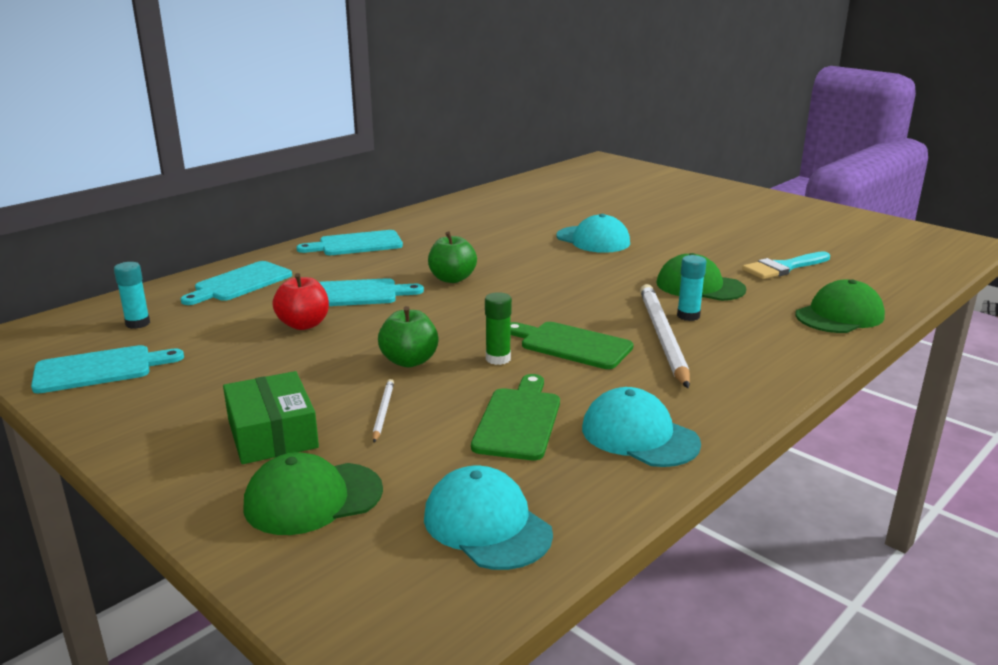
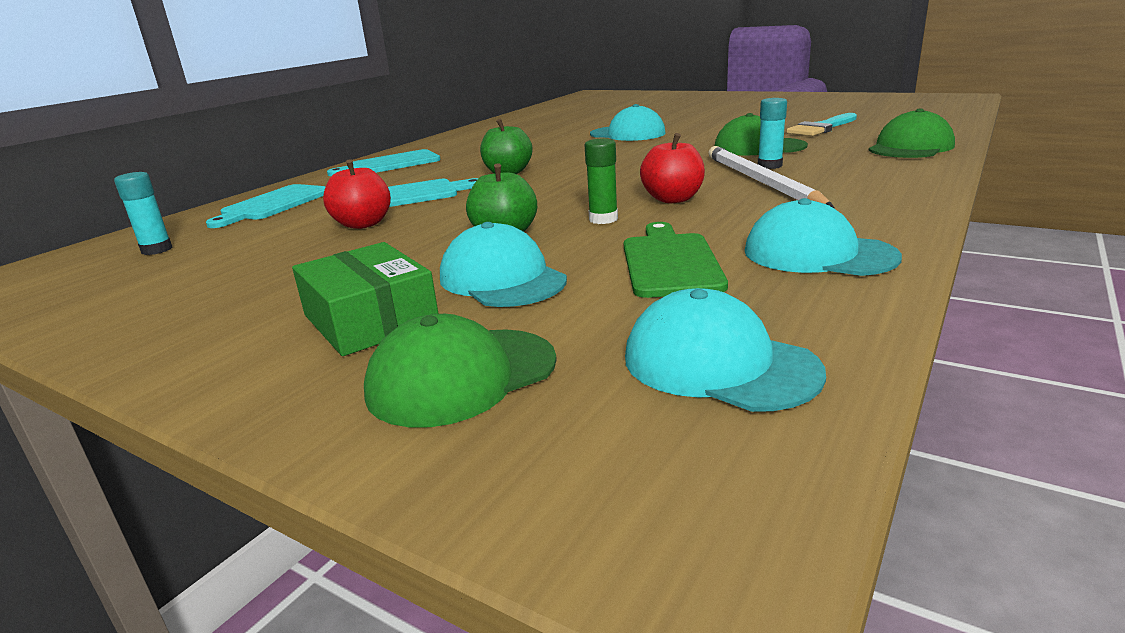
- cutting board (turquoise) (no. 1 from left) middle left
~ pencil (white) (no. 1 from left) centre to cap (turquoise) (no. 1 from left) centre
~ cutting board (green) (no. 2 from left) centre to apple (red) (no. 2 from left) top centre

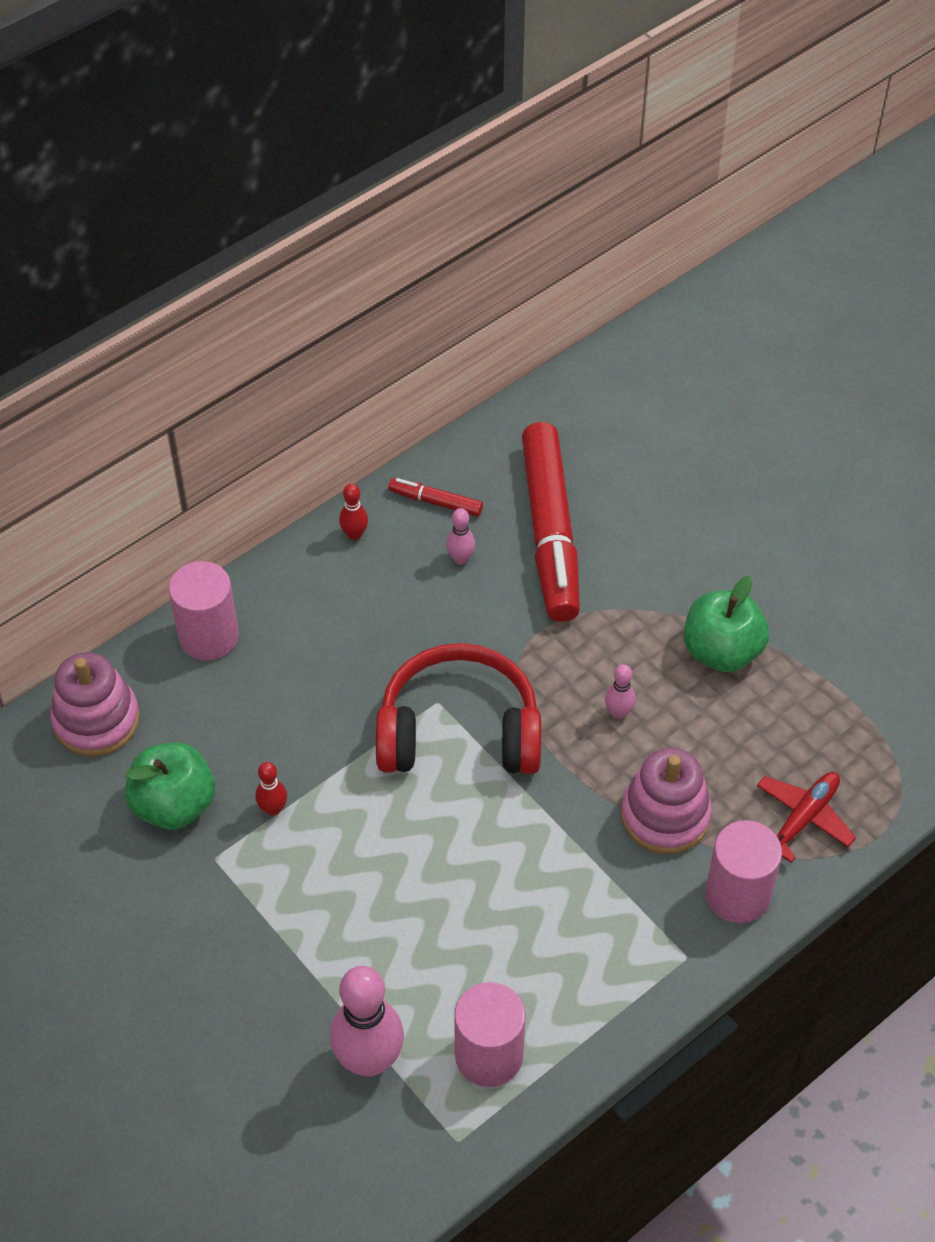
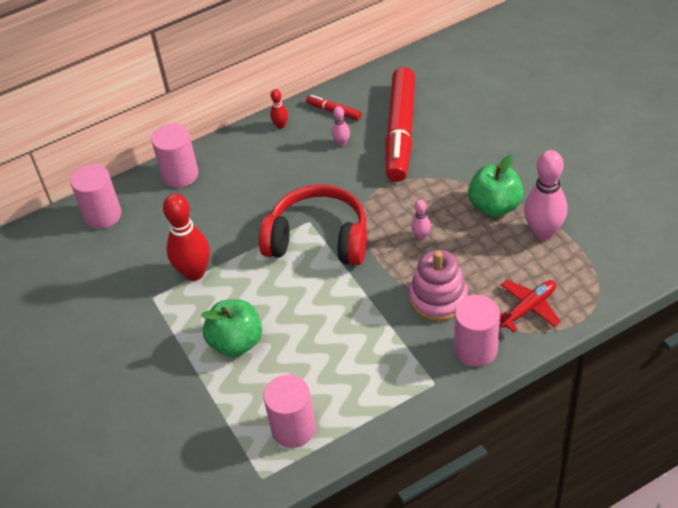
~ apple (green) (no. 1 from left) middle left to centre
~ bowling pin (pink) (no. 1 from left in the first image) bottom centre to bowling pin (pink) (no. 3 from left) middle right
~ stacking toy (pink) (no. 1 from left) middle left to cylinder (pink) (no. 1 from left) middle left
~ bowling pin (red) (no. 1 from left) middle left = middle left x2.12

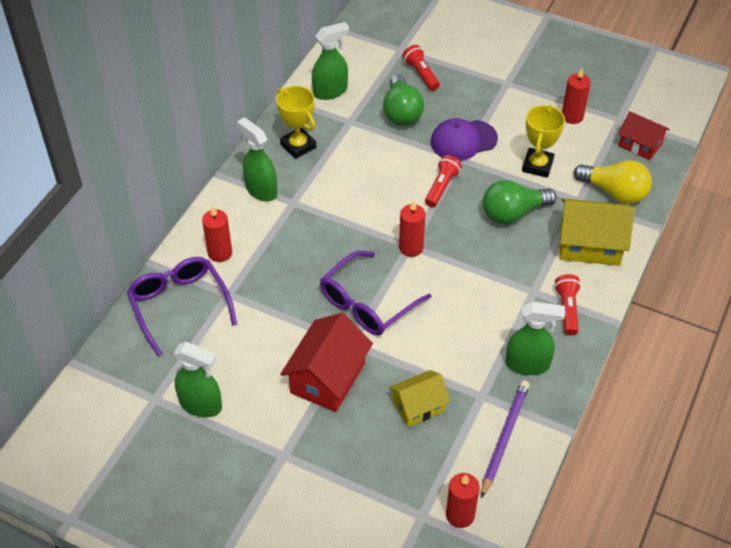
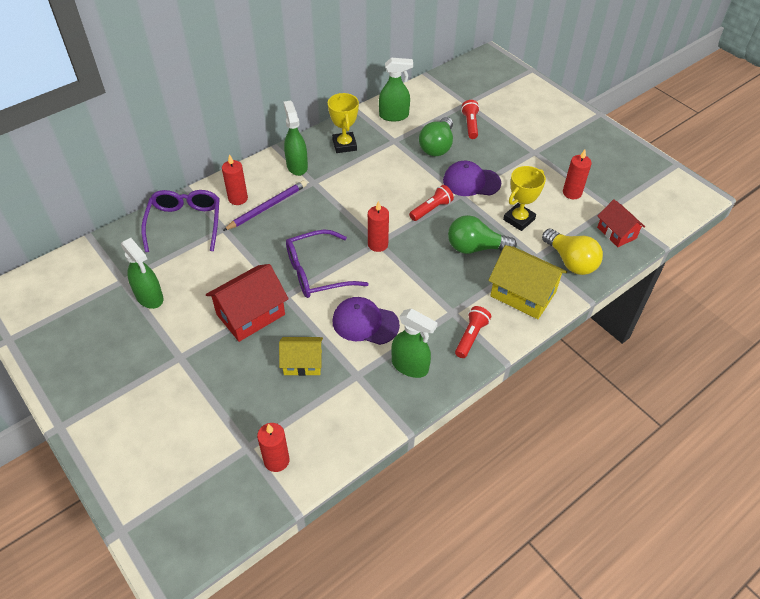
+ cap (purple) (no. 1 from left) centre
~ pencil (purple) bottom right to centre

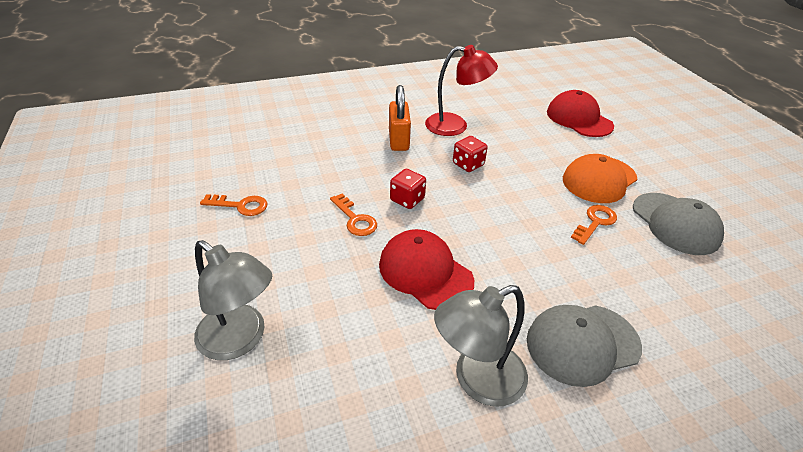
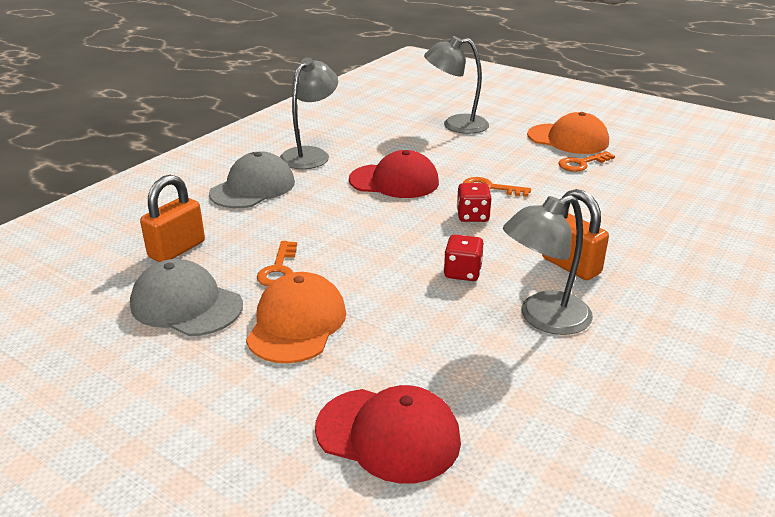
+ padlock (orange) (no. 1 from left) middle left
+ cap (orange) (no. 2 from left) top right
~ lamp (red) top centre to lamp (grey) (no. 3 from left) middle right

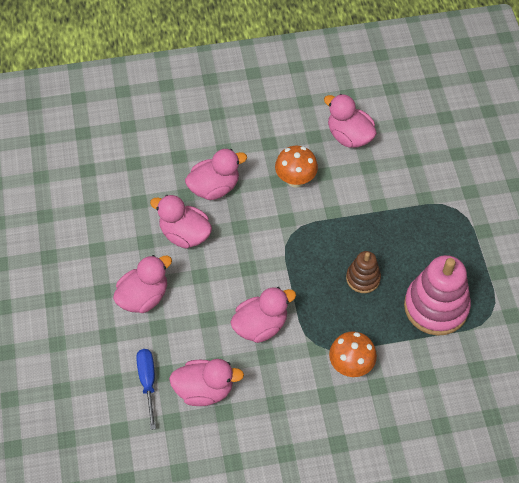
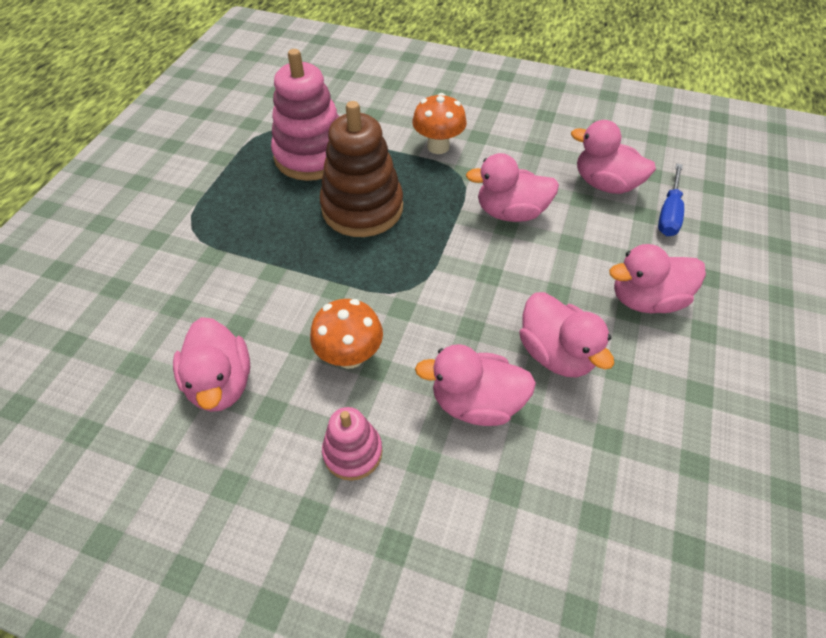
+ stacking toy (pink) (no. 2 from left) bottom centre
~ stacking toy (brown) middle right = top centre x1.86

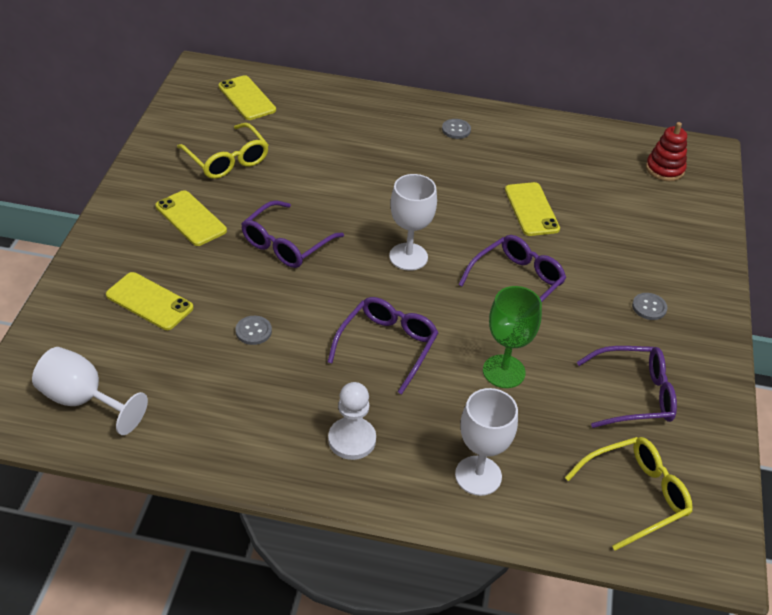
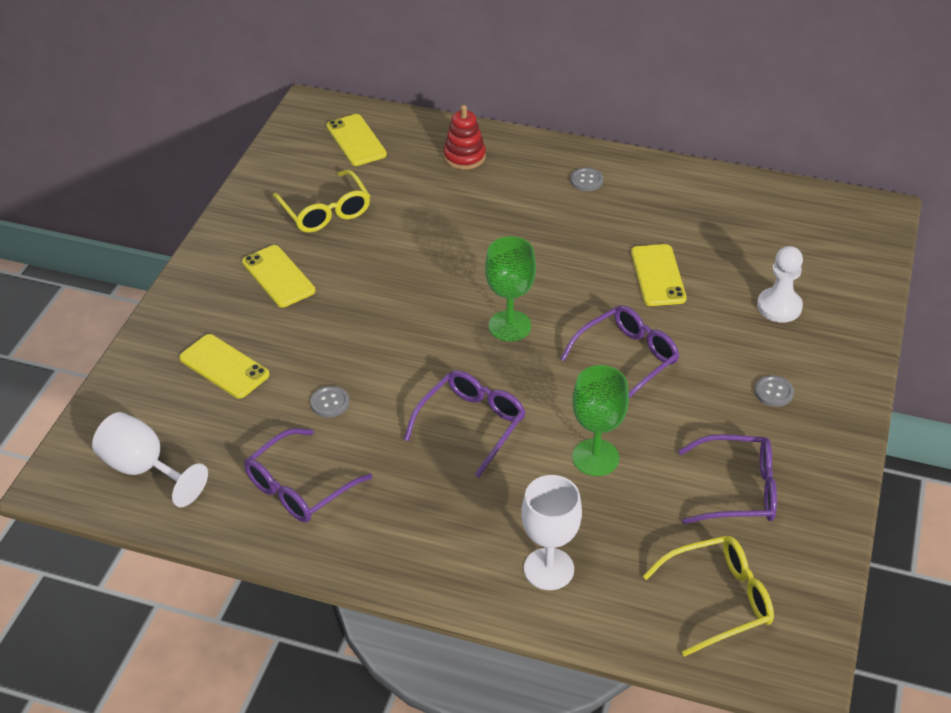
~ glasses (purple) (no. 1 from left) centre to middle left
~ pawn (white) bottom centre to middle right
~ stacking toy (red) top right to top centre
~ goblet (white) (no. 2 from left) centre to goblet (green) (no. 1 from left) centre

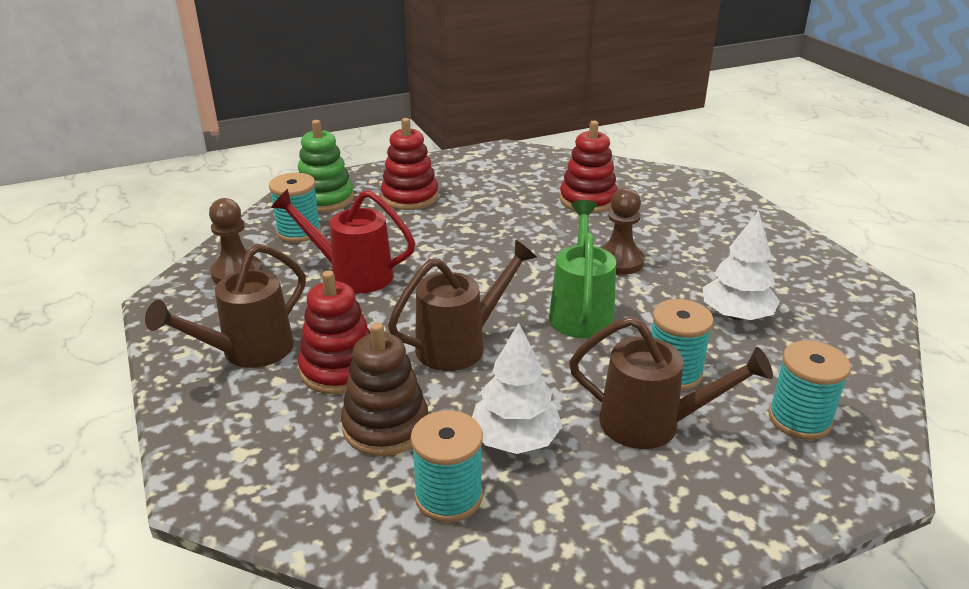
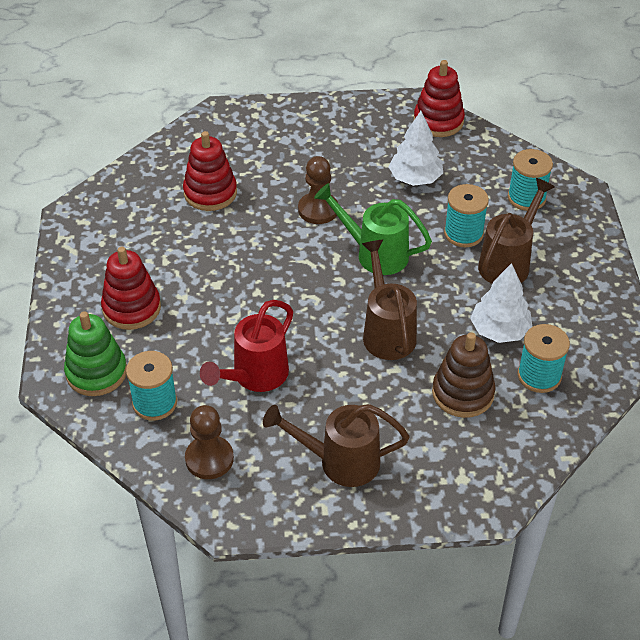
~ stacking toy (red) (no. 1 from left in the first image) centre to stacking toy (red) (no. 3 from left) top right
~ watering can (brown) (no. 1 from left) middle left = bottom centre 120 degrees clockwise

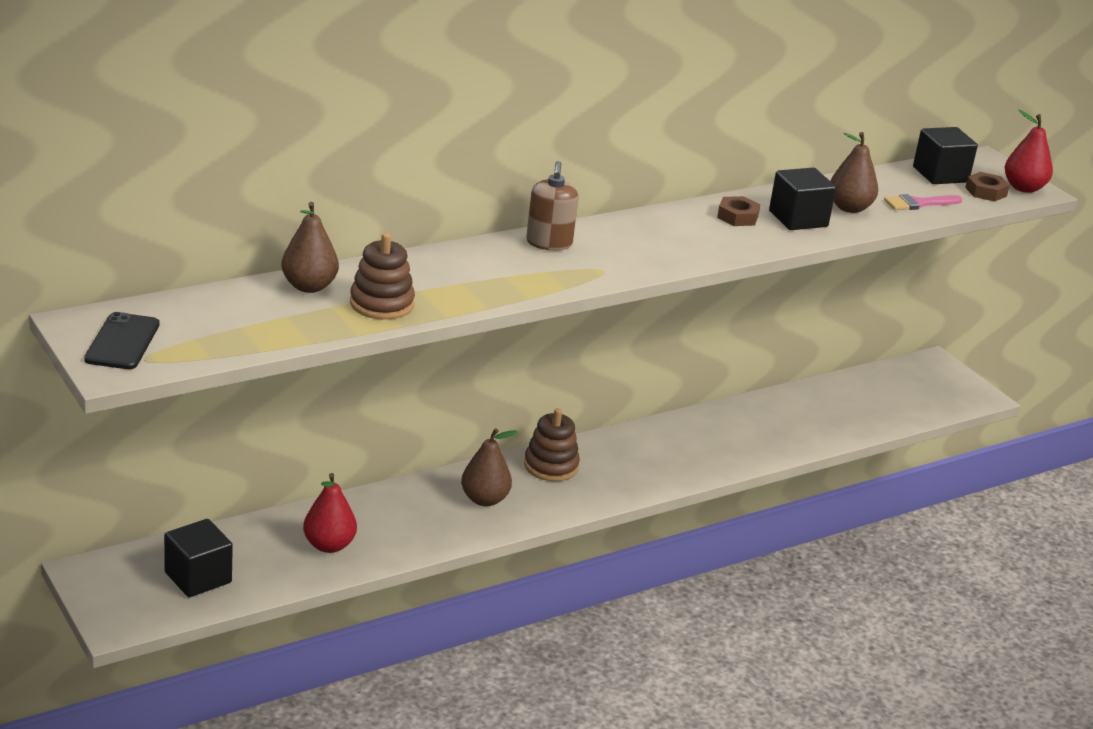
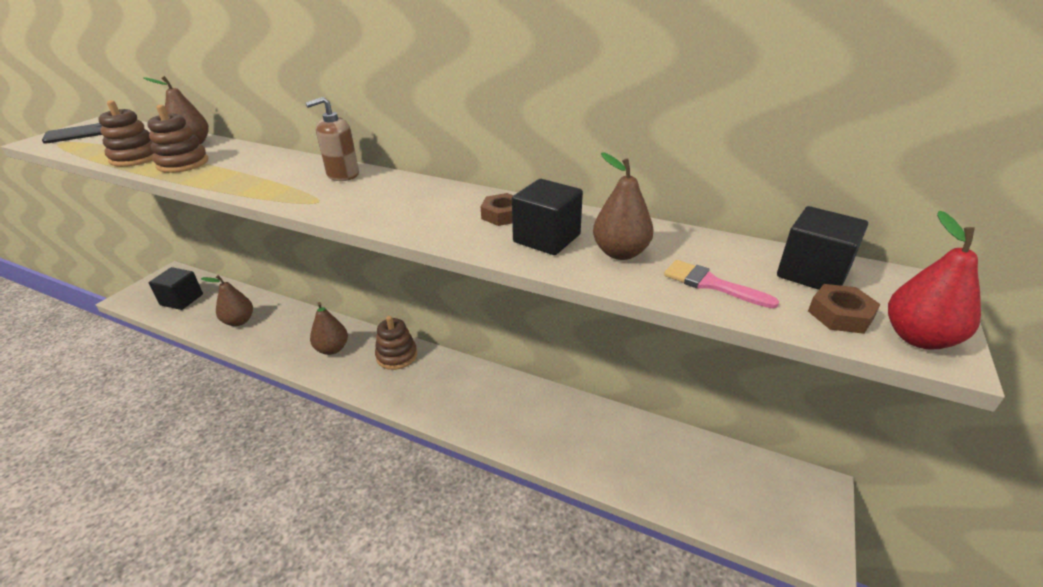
+ stacking toy (brown) (no. 1 from left) top left
~ pear (red) (no. 1 from left) bottom left to pear (brown) (no. 2 from left) middle left

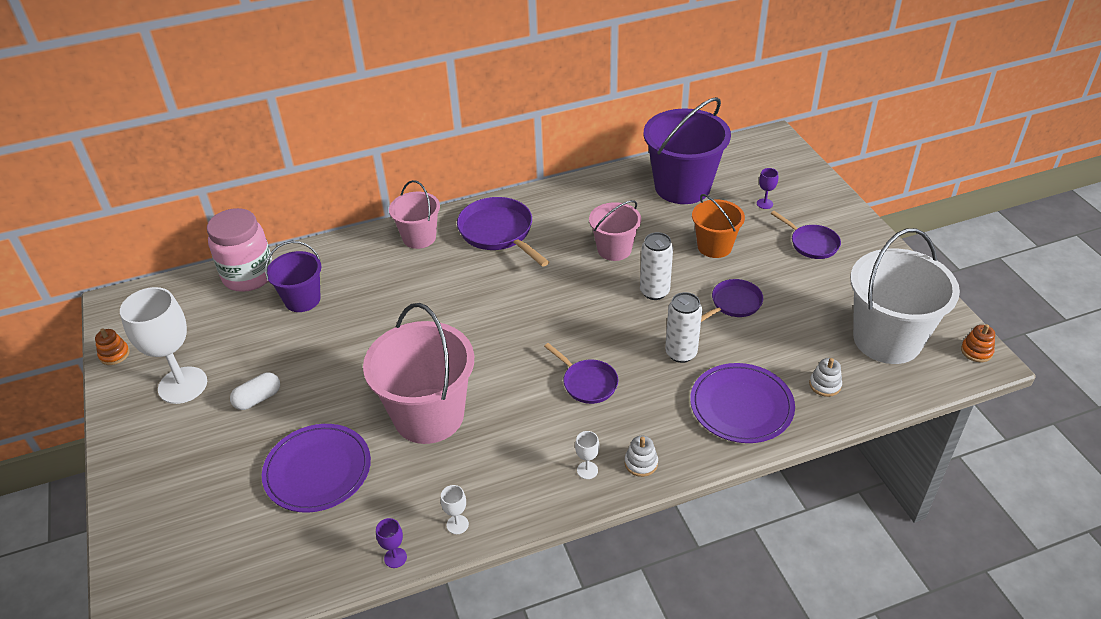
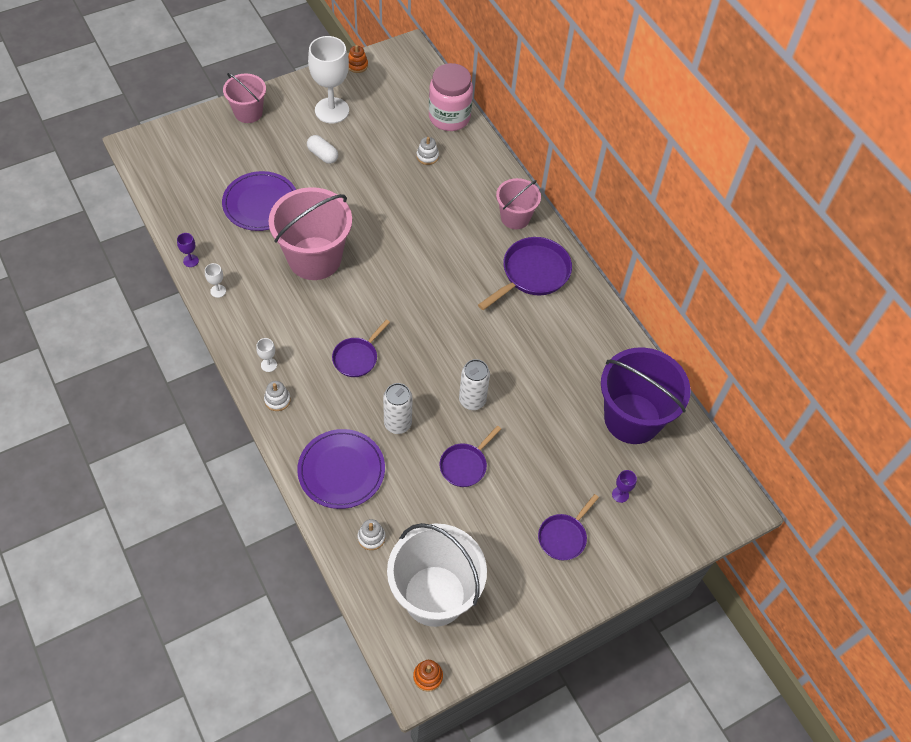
- bucket (orange) centre
~ bucket (pink) (no. 3 from left in the first image) centre to bucket (pink) (no. 1 from left) top left
~ bucket (purple) (no. 1 from left) middle left to stacking toy (white) (no. 3 from left) top centre
~ pan (purple) (no. 3 from left in the first image) centre = centre 90 degrees clockwise

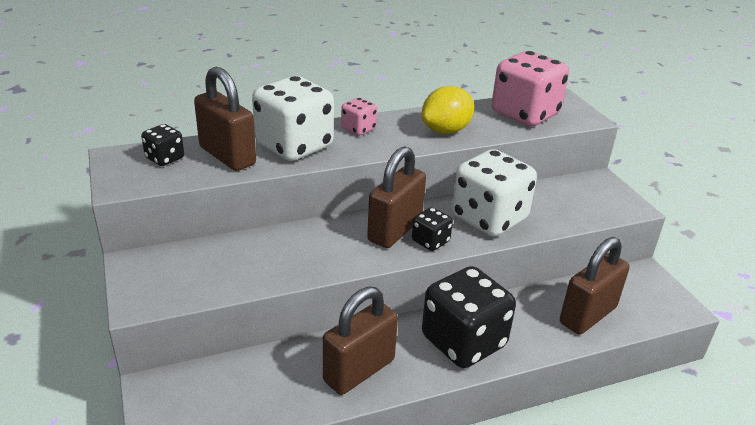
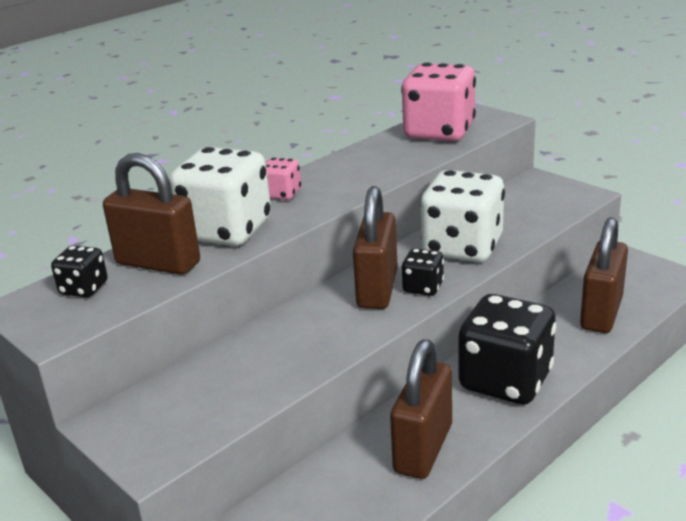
- lemon (yellow) top centre

